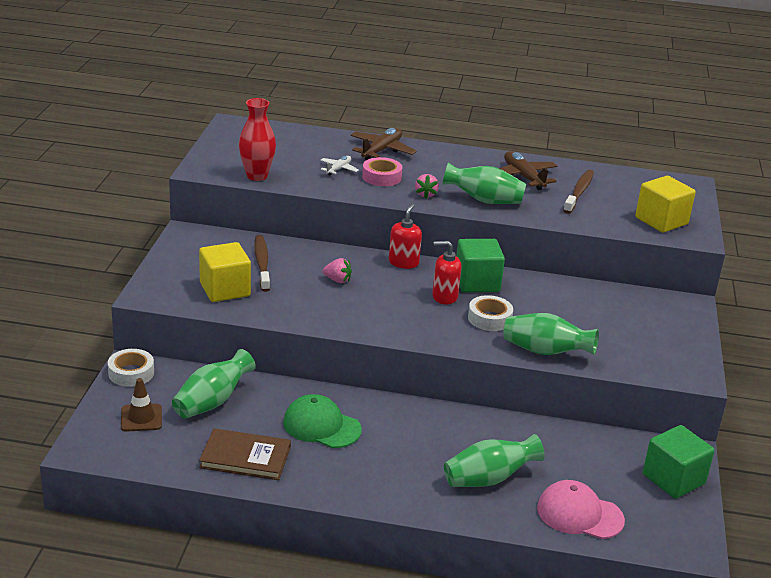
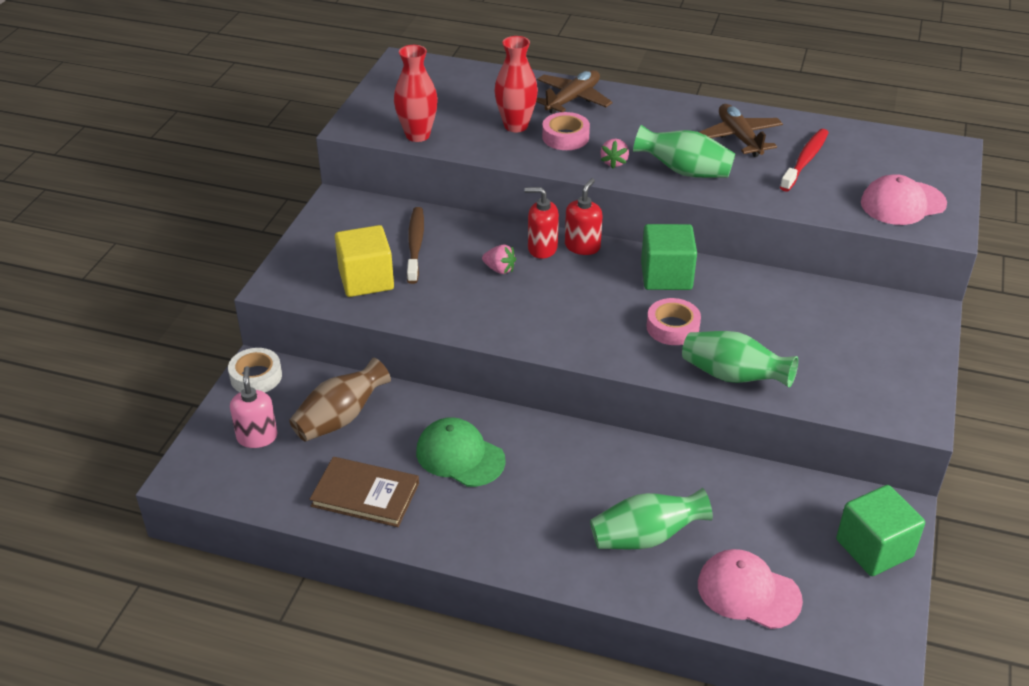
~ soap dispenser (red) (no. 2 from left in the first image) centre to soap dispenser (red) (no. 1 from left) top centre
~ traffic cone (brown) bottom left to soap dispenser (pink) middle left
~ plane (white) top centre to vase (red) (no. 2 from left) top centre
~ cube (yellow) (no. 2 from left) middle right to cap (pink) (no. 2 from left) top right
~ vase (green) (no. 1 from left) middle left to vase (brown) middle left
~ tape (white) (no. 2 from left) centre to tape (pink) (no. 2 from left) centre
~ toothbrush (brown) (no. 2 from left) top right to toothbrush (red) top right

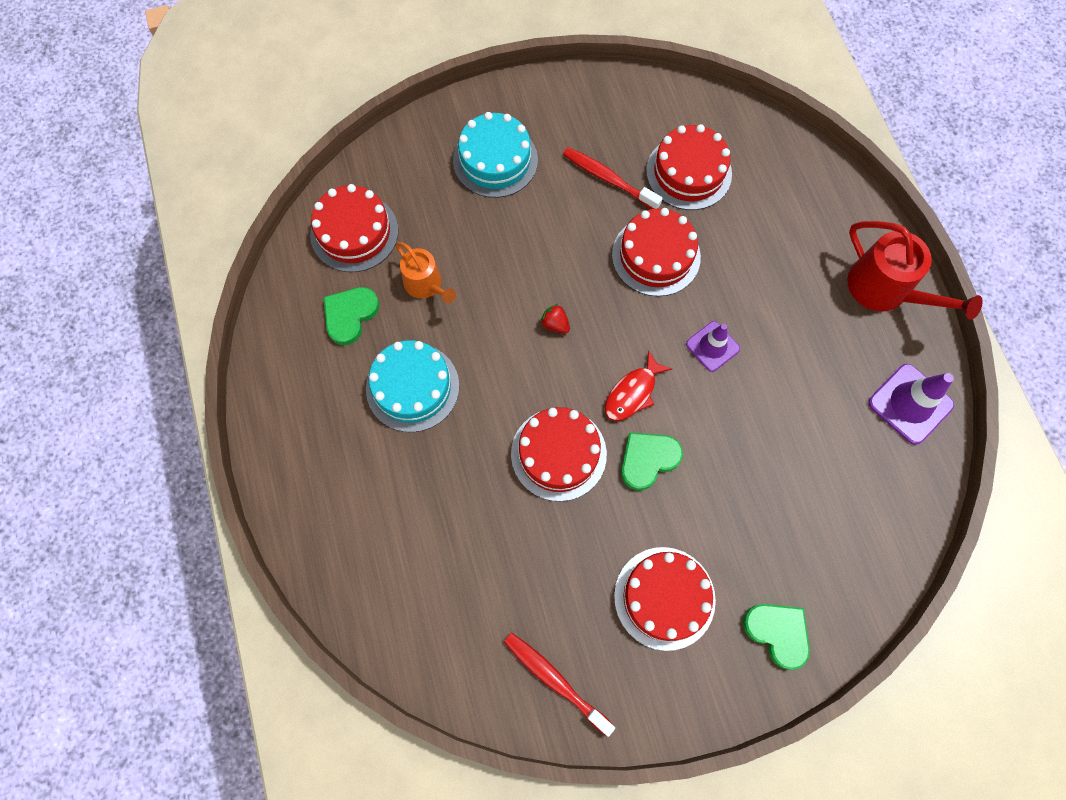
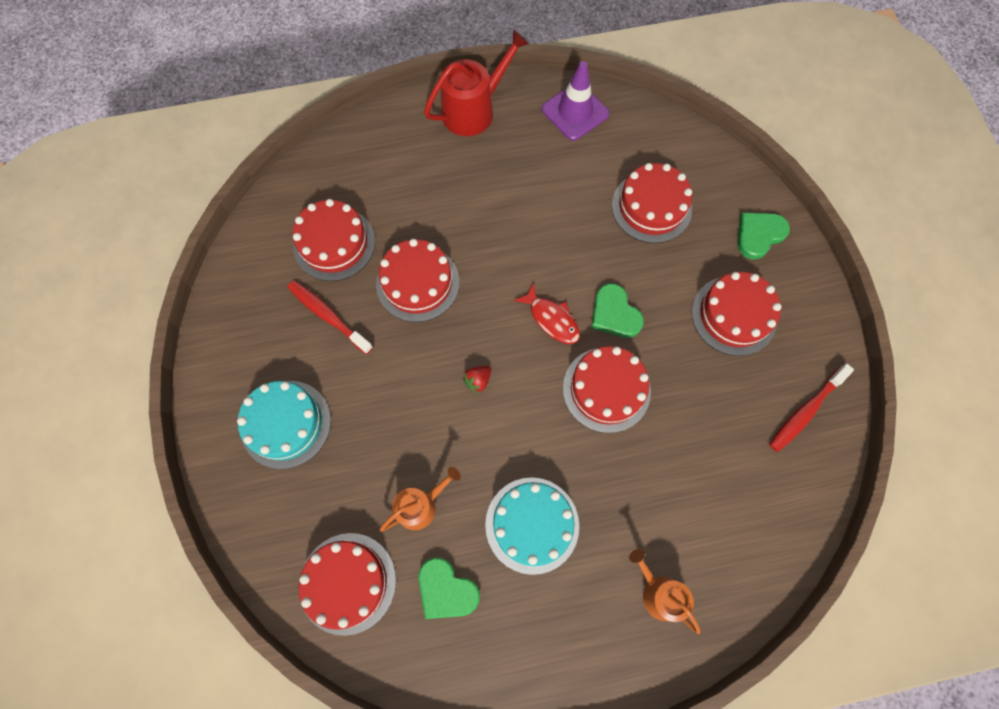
- traffic cone (purple) (no. 1 from left) middle right
+ cake (red) (no. 5 from left) top centre
+ watering can (orange) (no. 2 from left) bottom centre
~ toothbrush (red) (no. 2 from left in the first image) top centre = middle left 90 degrees clockwise

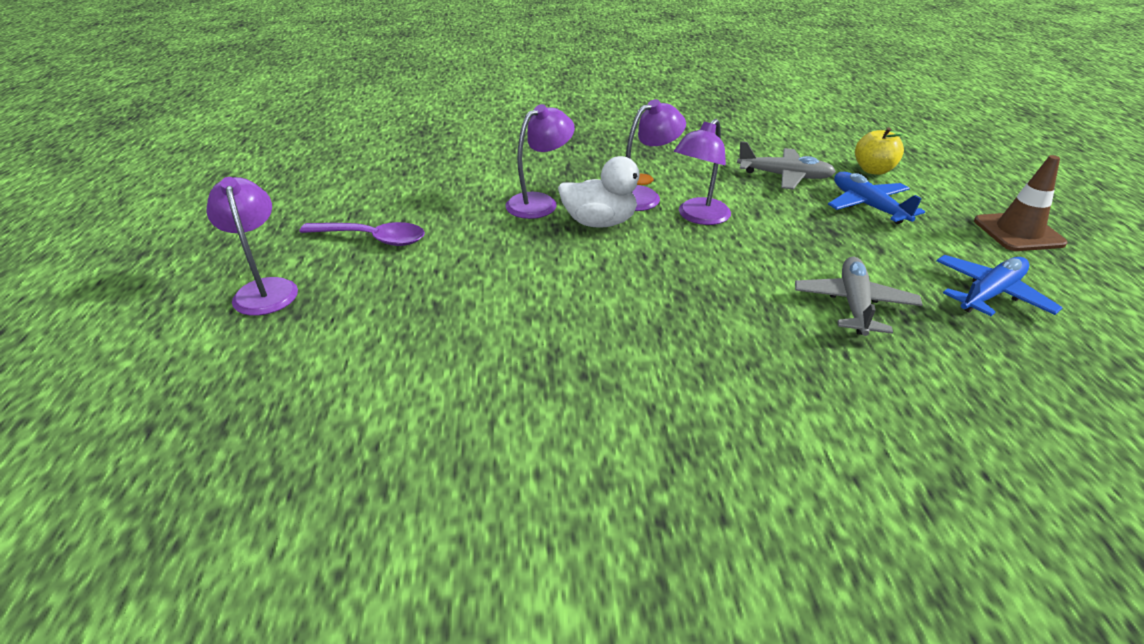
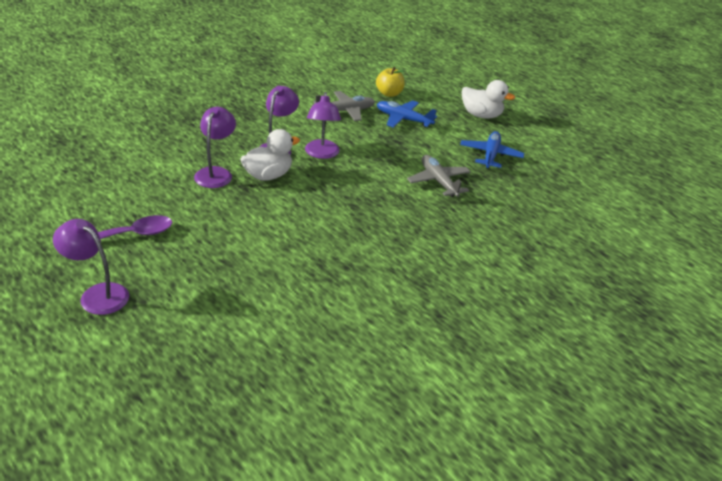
~ traffic cone (brown) top right to duck (white) (no. 2 from left) top right

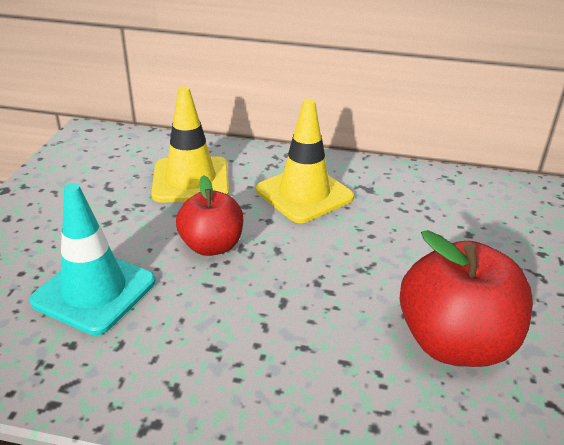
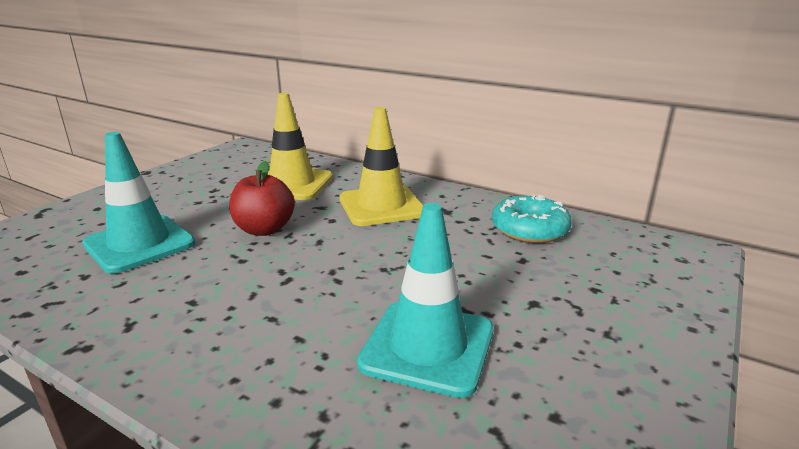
+ donut (turquoise) centre
~ apple (red) (no. 2 from left) bottom right to traffic cone (turquoise) (no. 2 from left) bottom centre

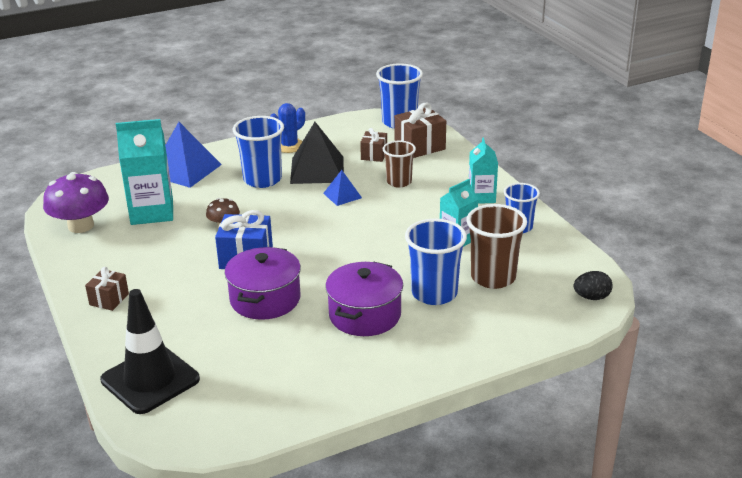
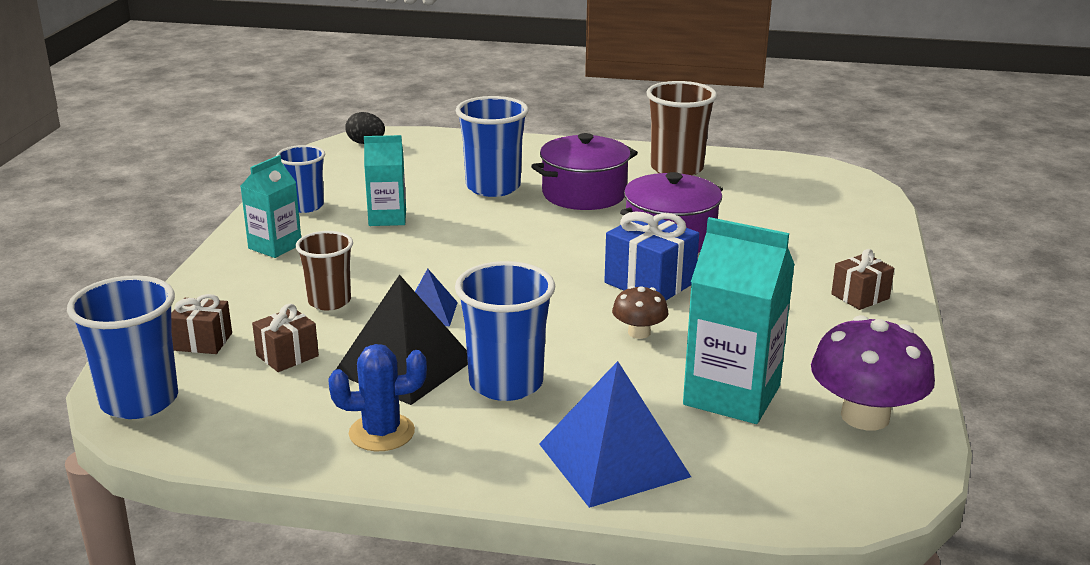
- traffic cone (black) bottom left
~ cup (brown) (no. 2 from left) middle right to top centre
~ gift (brown) (no. 3 from left in the first image) top centre = middle left x0.61

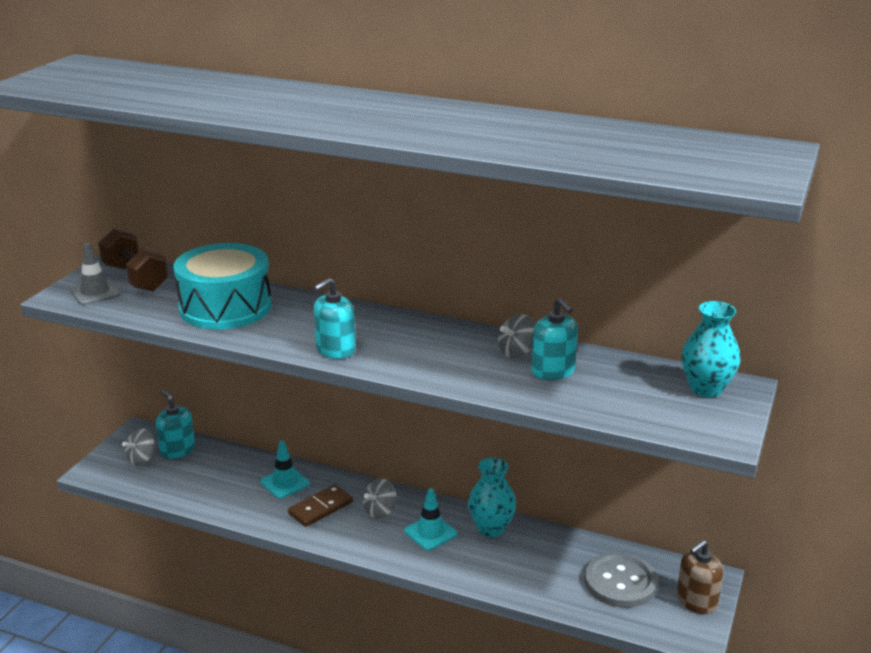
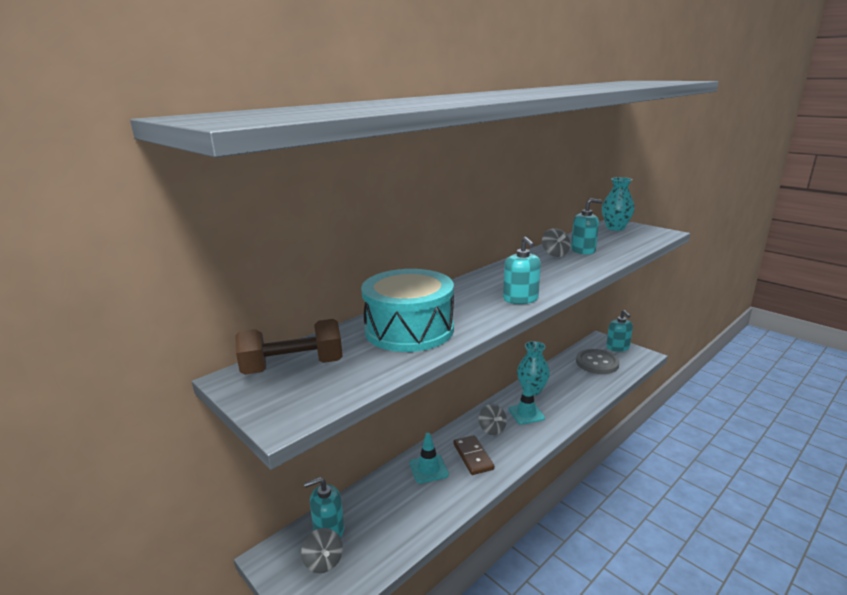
- traffic cone (grey) middle left
~ soap dispenser (brown) bottom right to soap dispenser (turquoise) (no. 4 from left) middle right

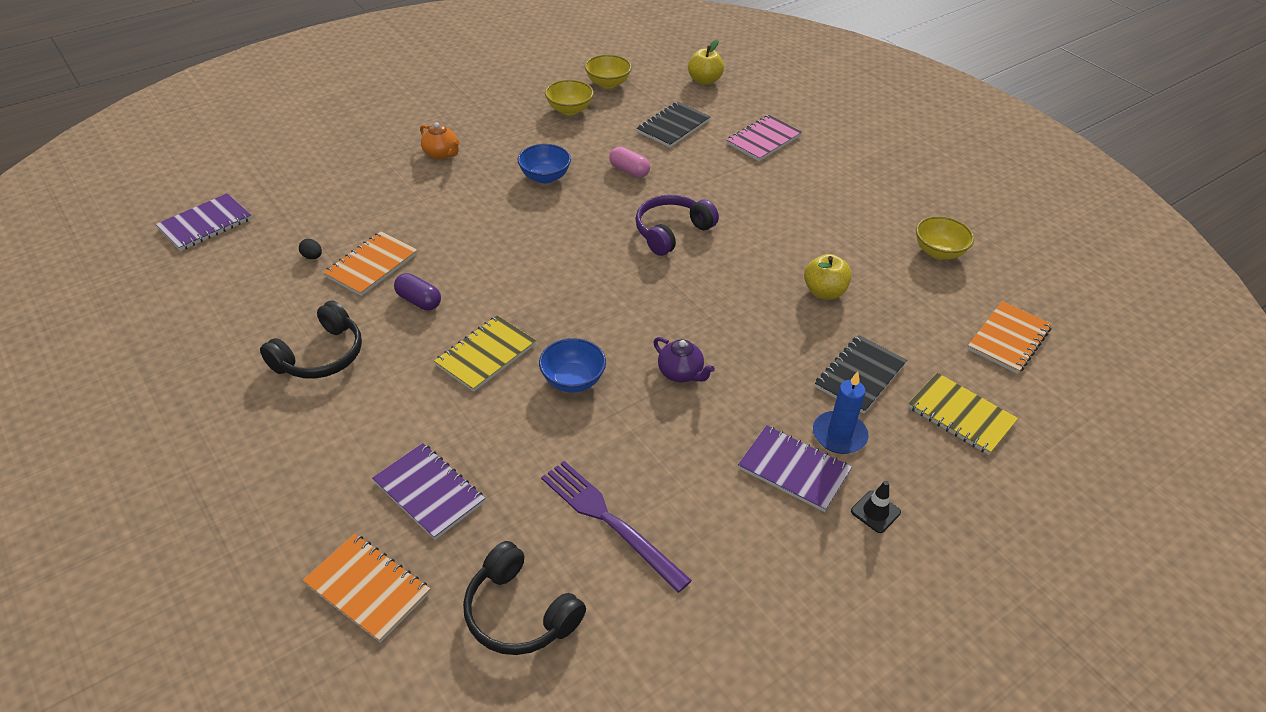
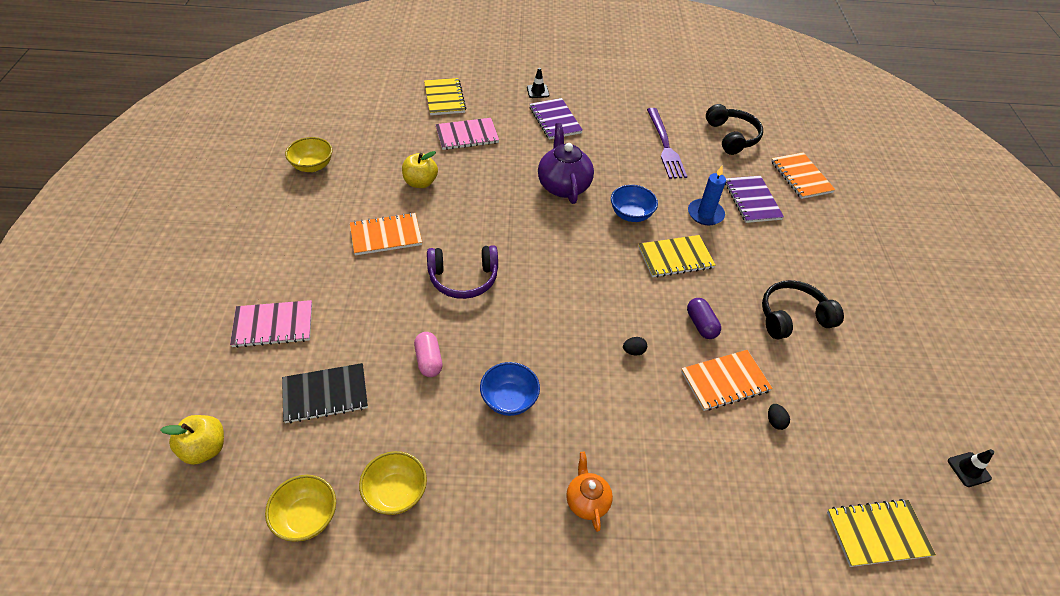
+ egg (black) (no. 1 from left) centre
+ traffic cone (black) (no. 2 from left) bottom right
~ candle (blue) centre to top right
~ notebook (orange) (no. 3 from left in the first image) middle right to notebook (orange) (no. 1 from left) centre
~ notebook (purple) (no. 1 from left) top left to notebook (yellow) (no. 3 from left) bottom right
~ notebook (black) (no. 2 from left) middle right to notebook (pink) (no. 2 from left) top centre
~ teapot (purple) centre = top centre x1.73

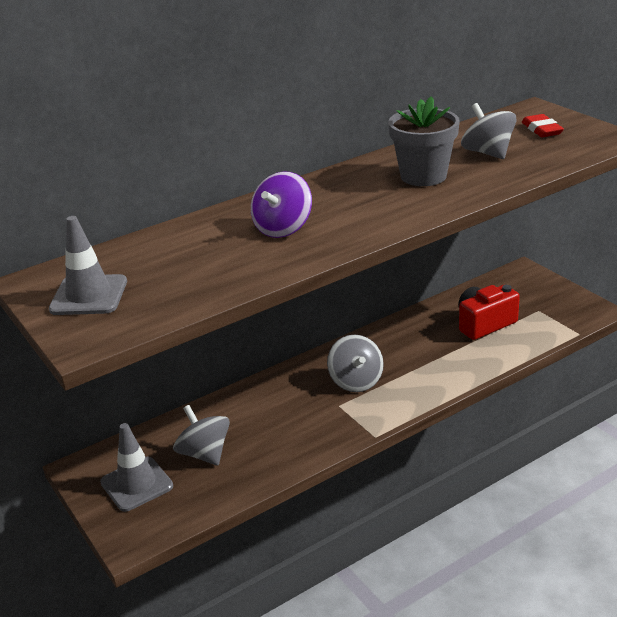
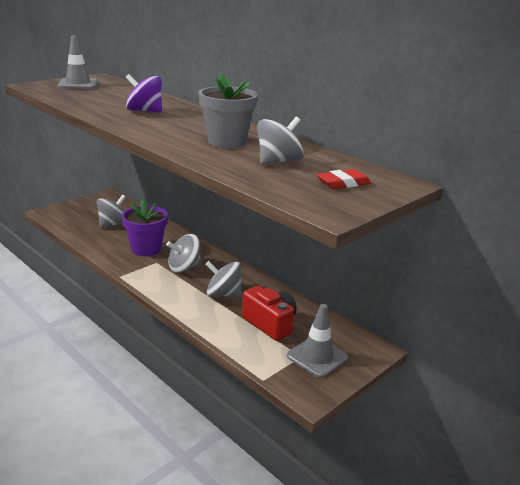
+ flower pot (purple) middle left
+ spinning top (grey) (no. 3 from left) centre
~ traffic cone (grey) (no. 2 from left) bottom left to bottom centre

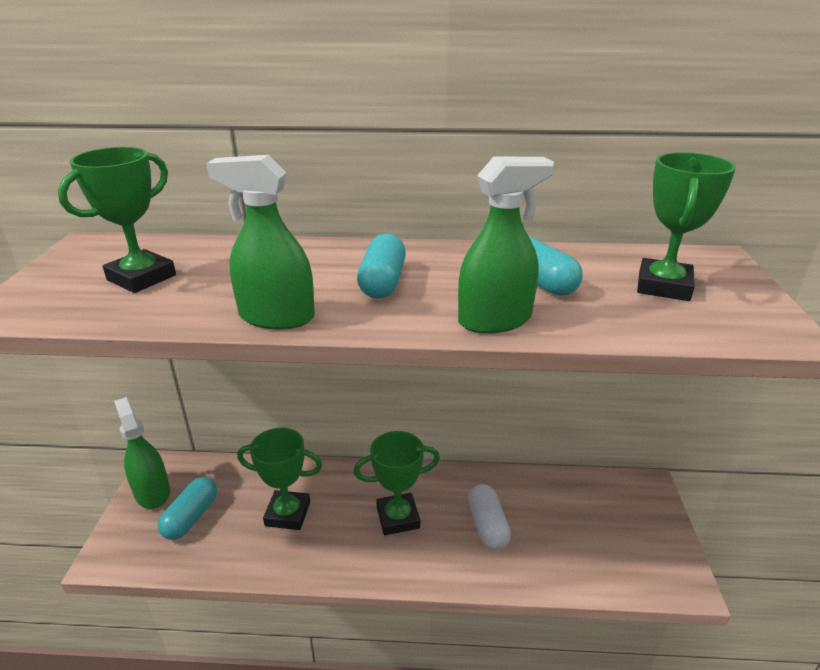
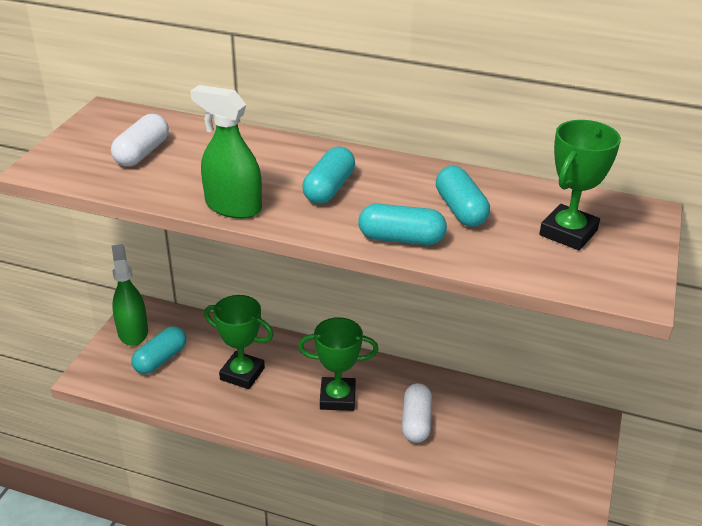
~ trophy (green) (no. 1 from left) top left to capsule (white) (no. 1 from left) top left
~ spray bottle (green) (no. 3 from left) centre to capsule (turquoise) (no. 3 from left) centre

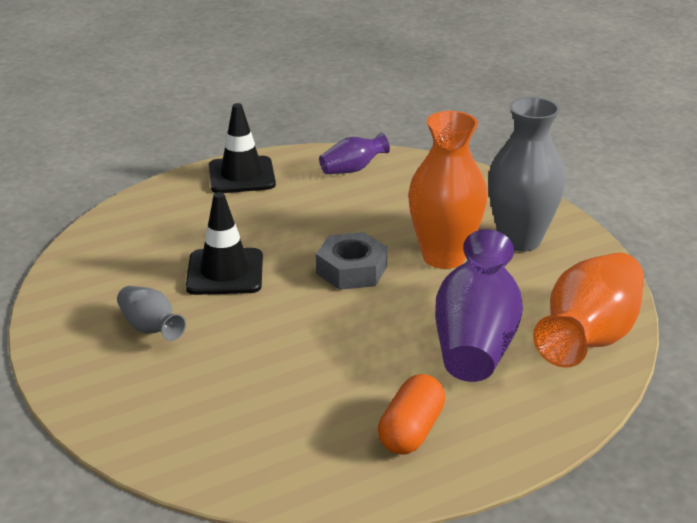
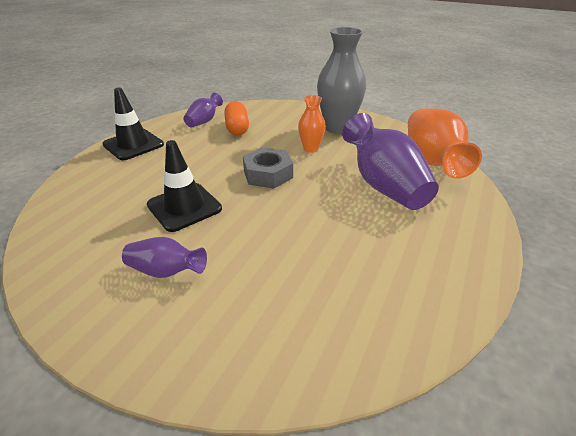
~ capsule (orange) bottom centre to top centre
~ vase (grey) (no. 1 from left) middle left to vase (purple) (no. 1 from left) middle left
~ vase (orange) (no. 1 from left) centre = top centre x0.53

